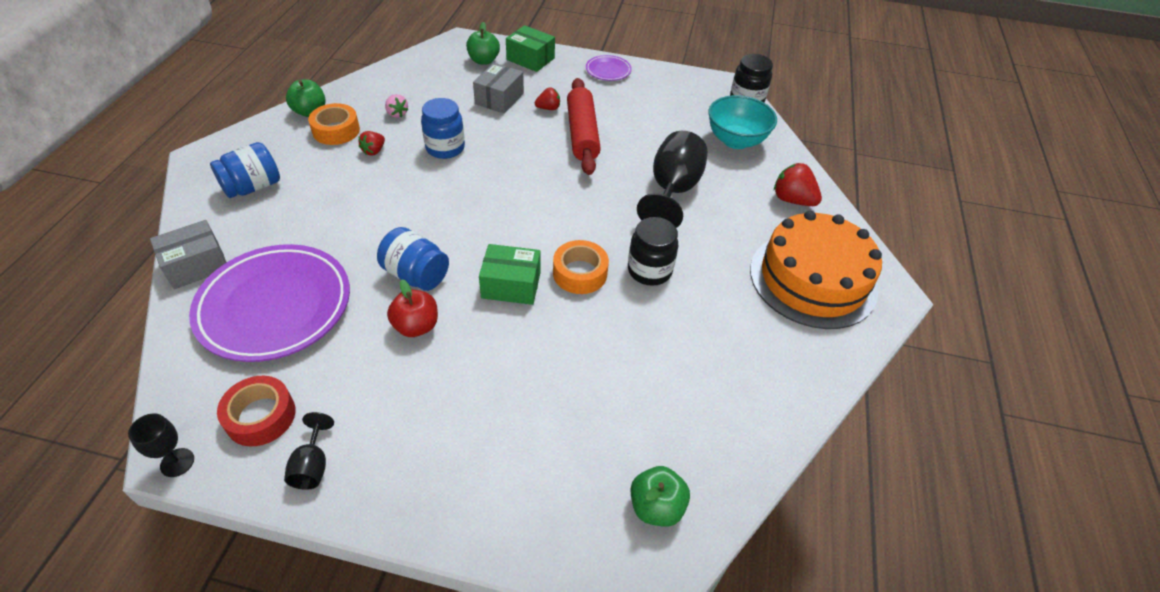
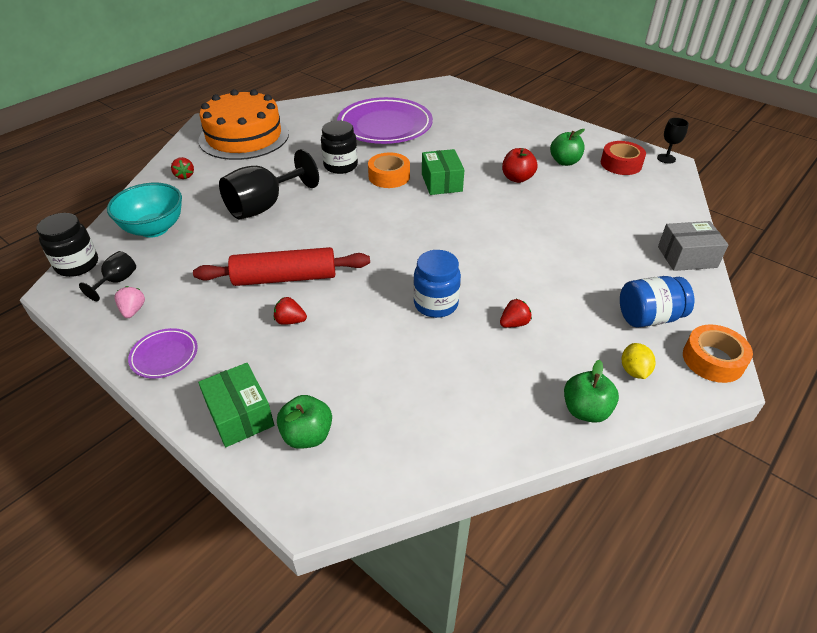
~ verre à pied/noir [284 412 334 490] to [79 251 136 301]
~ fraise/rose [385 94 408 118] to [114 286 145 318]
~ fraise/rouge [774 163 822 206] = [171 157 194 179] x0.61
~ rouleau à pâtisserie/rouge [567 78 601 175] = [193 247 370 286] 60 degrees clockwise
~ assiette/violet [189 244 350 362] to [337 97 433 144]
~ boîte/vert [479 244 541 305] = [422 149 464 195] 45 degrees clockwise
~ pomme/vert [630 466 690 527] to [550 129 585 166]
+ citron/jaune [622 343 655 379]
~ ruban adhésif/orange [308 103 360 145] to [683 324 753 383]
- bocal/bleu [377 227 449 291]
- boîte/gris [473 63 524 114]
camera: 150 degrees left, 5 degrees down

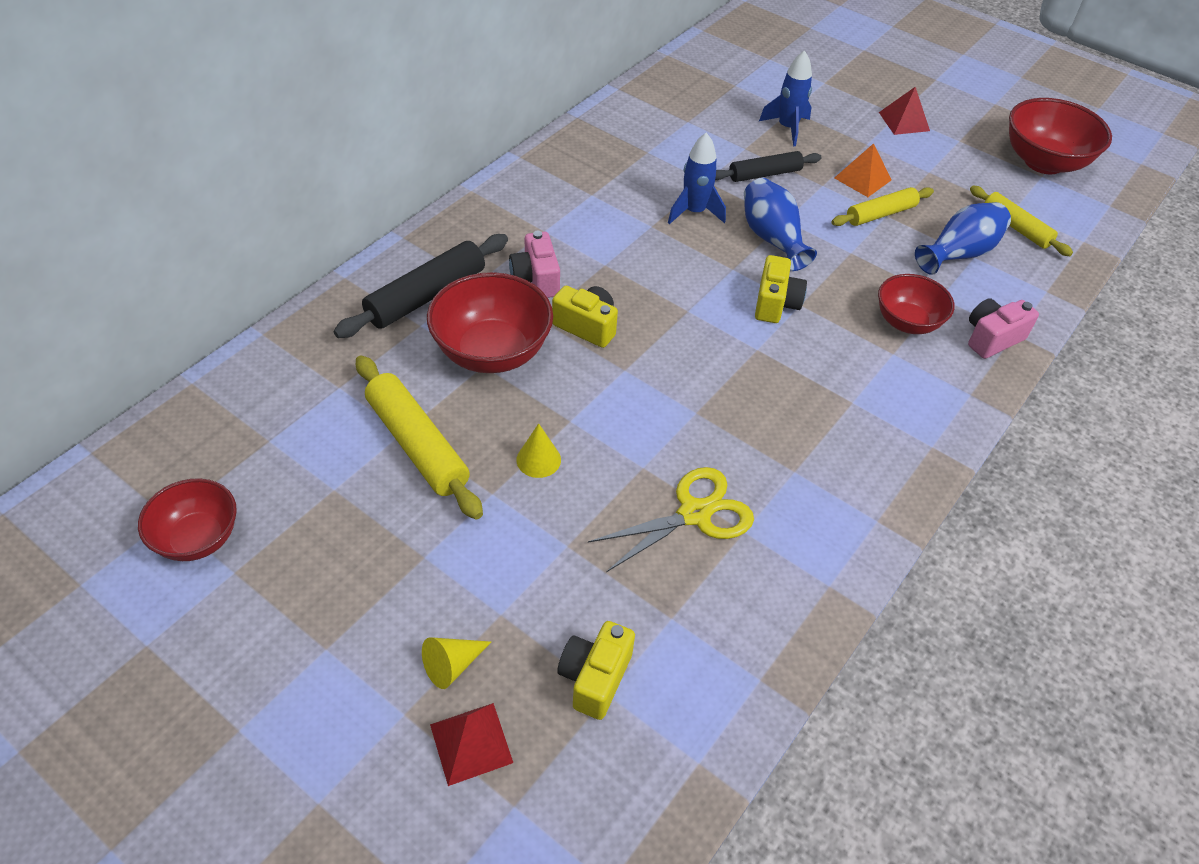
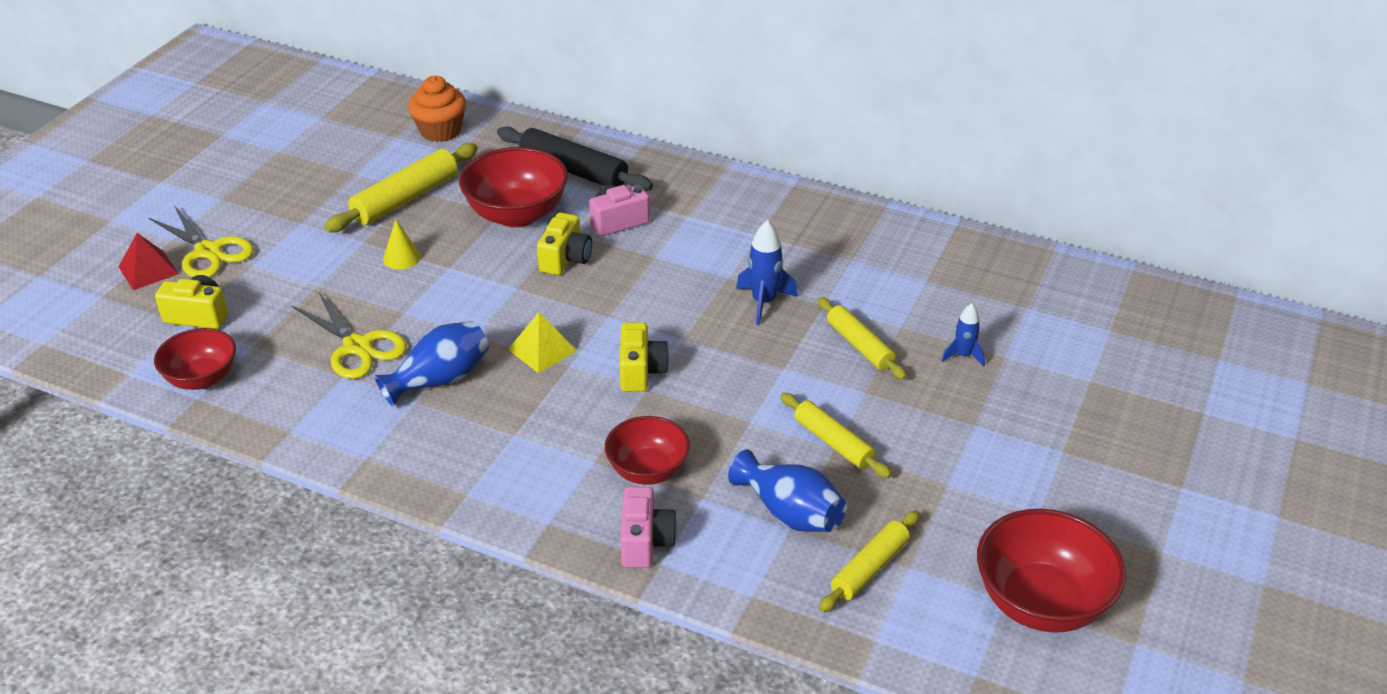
~ cône/jaune [422 637 491 689] to ciseaux/jaune [149 205 254 277]
~ bol/rouge [138 478 237 561] to [154 328 236 390]
~ vase/bleu [744 178 817 271] to [374 321 489 407]
+ muffin/orange [408 76 466 142]
+ pyramide/jaune [508 312 577 373]
~ appareil photo/jaune [755 255 807 323] = [620 322 669 392] 90 degrees counterclockwise
~ appareil photo/rose [968 298 1039 359] = [620 487 677 568] 45 degrees clockwise
~ rouleau à pâtisserie/noir [715 151 821 182] to rouleau à pâtisserie/jaune [818 297 907 380]
~ fusée/bleu [759 50 812 146] = [942 303 985 367] x0.64
- pyramide/orange [835 143 892 197]
- pyramide/rouge [879 87 930 135]
camera: 80 degrees right, 10 degrees down

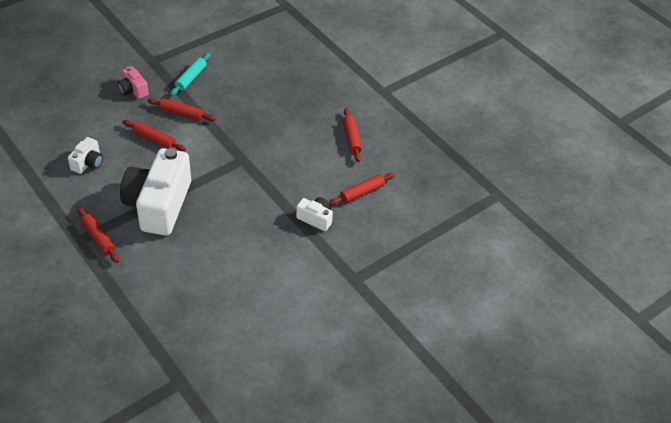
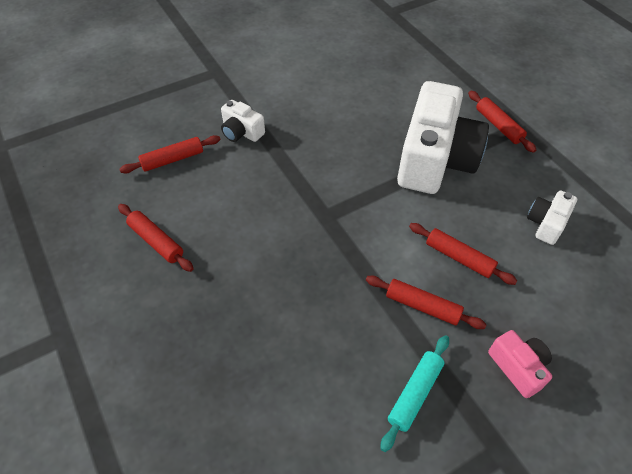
~ rouleau à pâtisserie/rouge [343 108 362 162] = [118 204 194 272] 45 degrees counterclockwise
camera: 170 degrees left, 5 degrees up

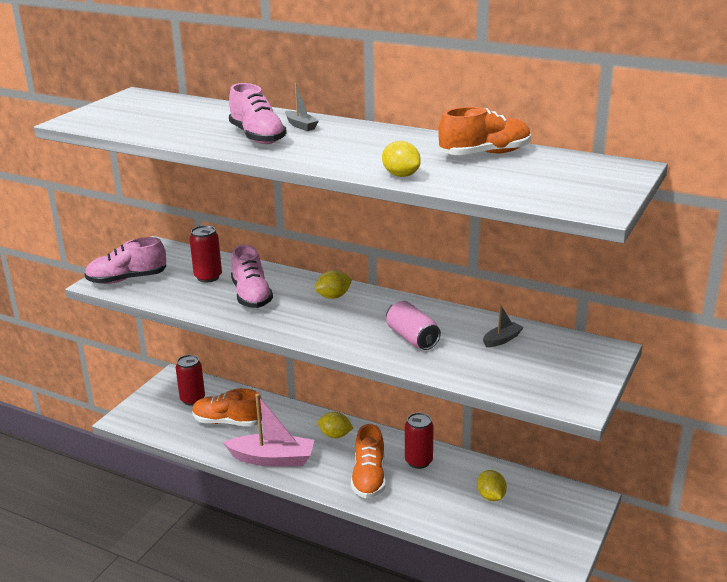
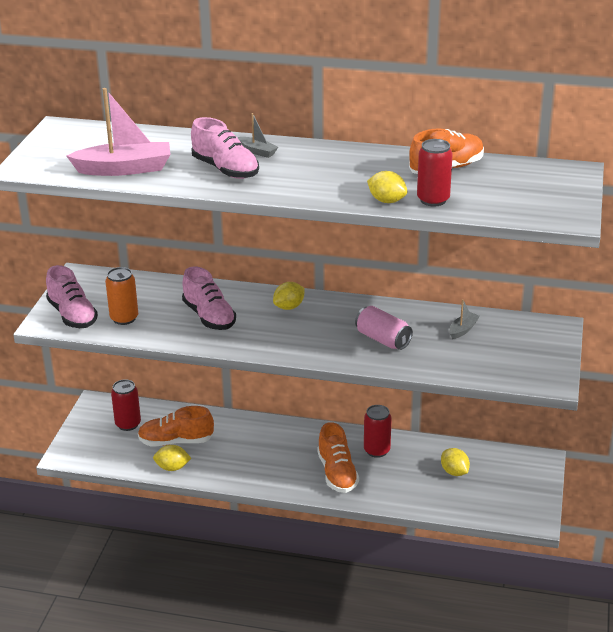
~ chaussure/rose [84 237 166 284] = [46 265 98 328] 90 degrees counterclockwise
~ bateau/rose [223 394 314 467] to [66 88 171 176]
+ canette/orange [105 267 138 325]
~ citron/jaune [318 412 353 438] to [153 445 191 471]
~ canette/rouge [189 225 222 282] to [417 139 453 206]
camera: 15 degrees left, 5 degrees up

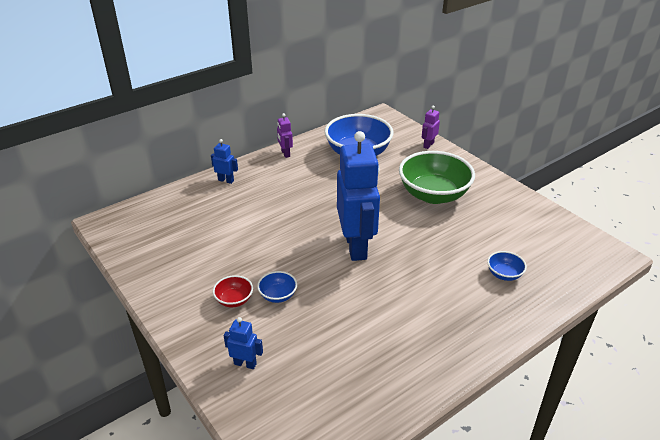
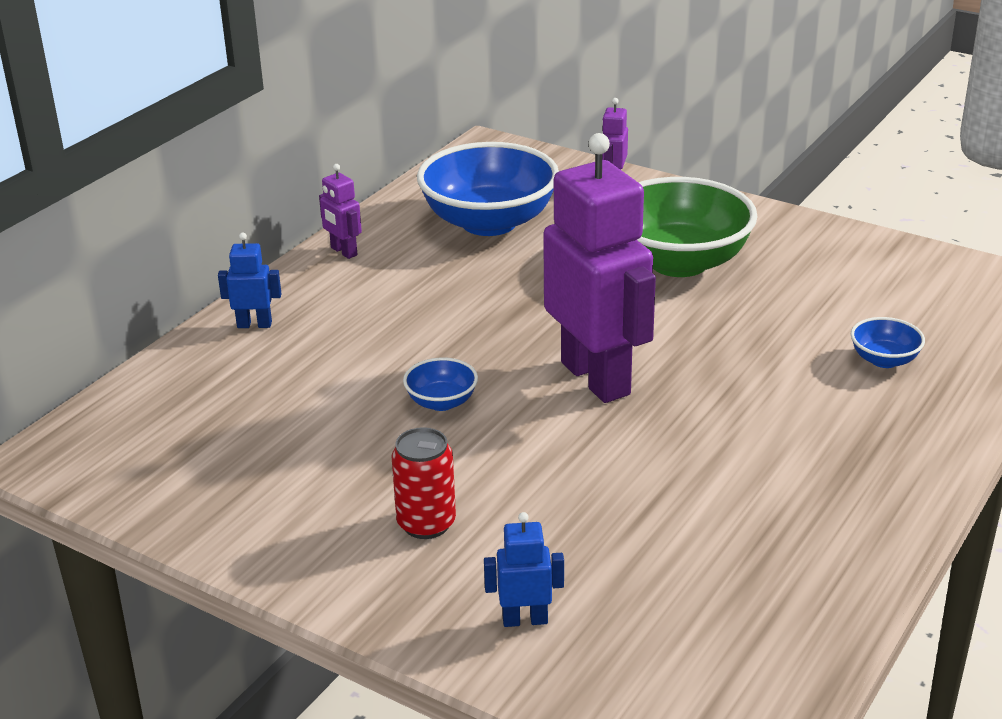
~ bol/rouge [213 275 253 307] to canette/rouge [391 427 456 539]
~ bol/bleu [257 271 297 303] to [403 358 478 411]
~ robot/bleu [337 131 380 261] to robot/violet [543 133 656 403]
camera: 20 degrees left, 5 degrees down

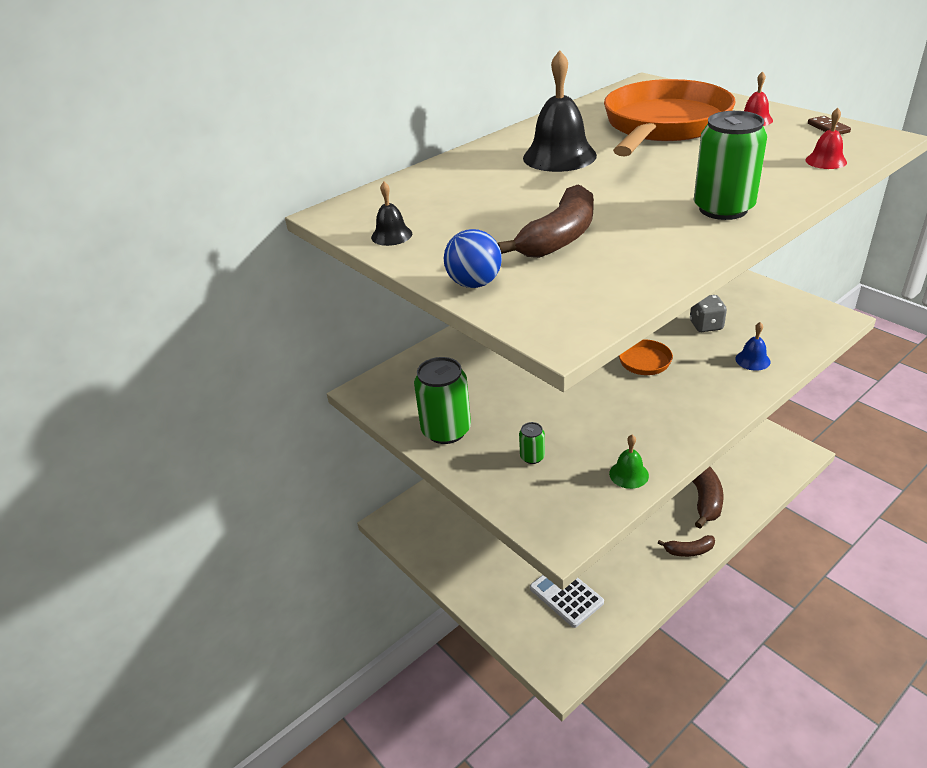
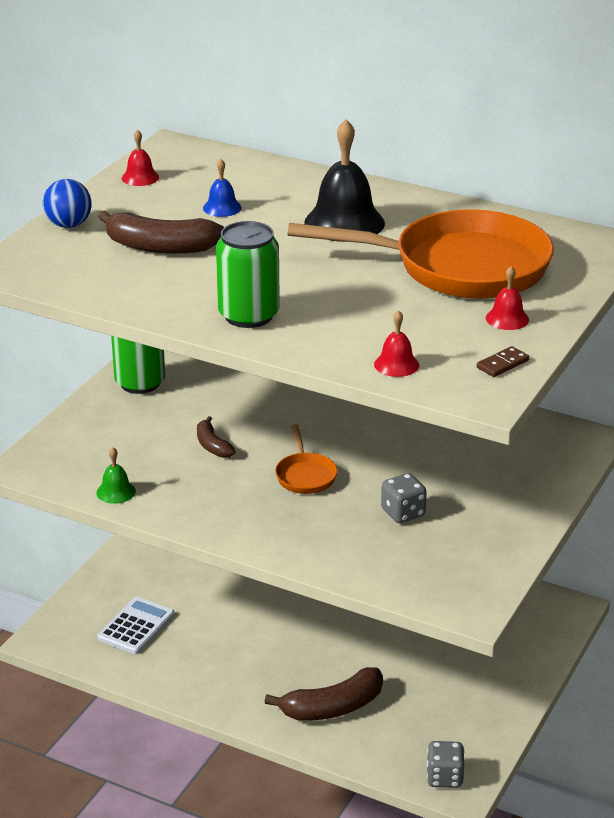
~ cloche/noir [371 182 412 246] to cloche/rouge [122 130 159 186]
~ banane/marron [658 535 715 557] to [197 416 236 458]
~ cloche/bleu [735 322 771 371] to [203 159 242 217]
+ dé/gris [427 741 464 788]
- canette/vert [519 422 545 464]
camera: 65 degrees right, 5 degrees down

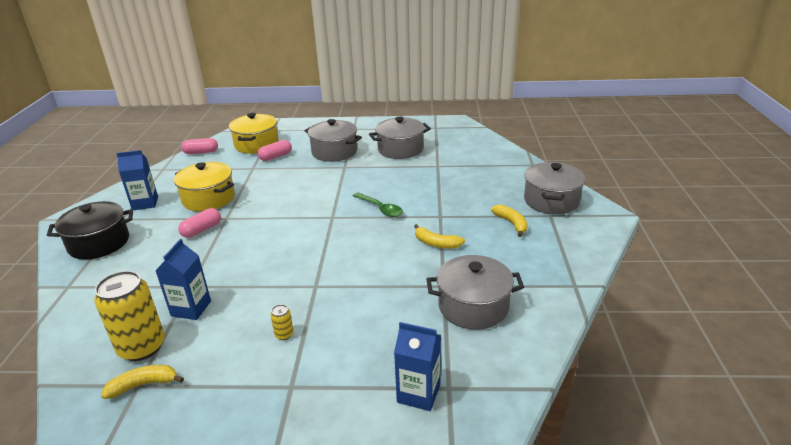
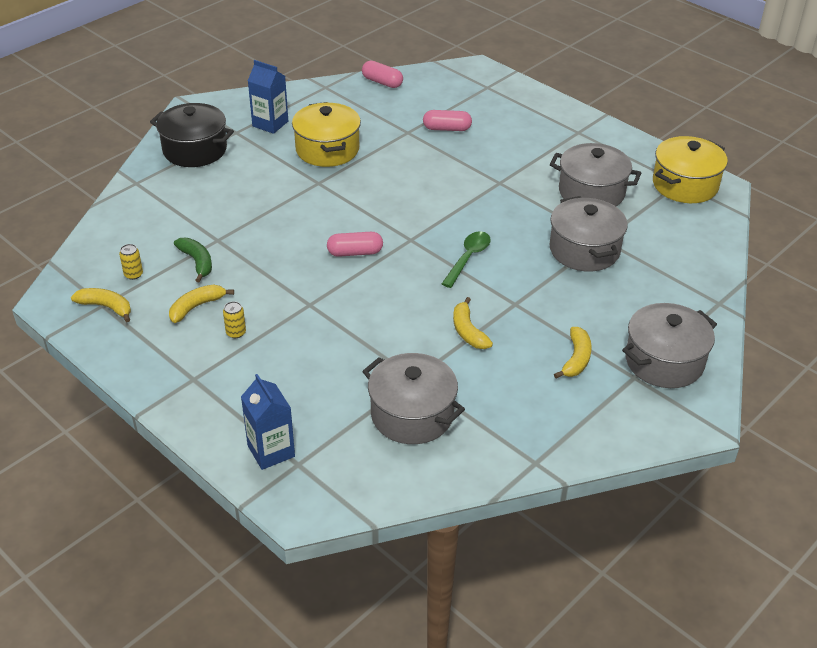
~ canette/jaune [94 271 165 361] = [119 244 143 280] x0.41
+ banane/jaune [169 285 234 323]
~ brique de lait/bleu [155 239 211 320] to banane/vert [174 238 212 282]
~ gélule/rose [178 208 221 238] to [327 232 383 257]
~ cuillère/vert [353 192 403 217] = [442 231 491 288] 150 degrees counterclockwise
~ marmite/gris [305 119 362 162] to [549 196 628 272]
~ marmite/jaune [229 113 279 154] to [653 136 728 203]
camera: 40 degrees right, 10 degrees up

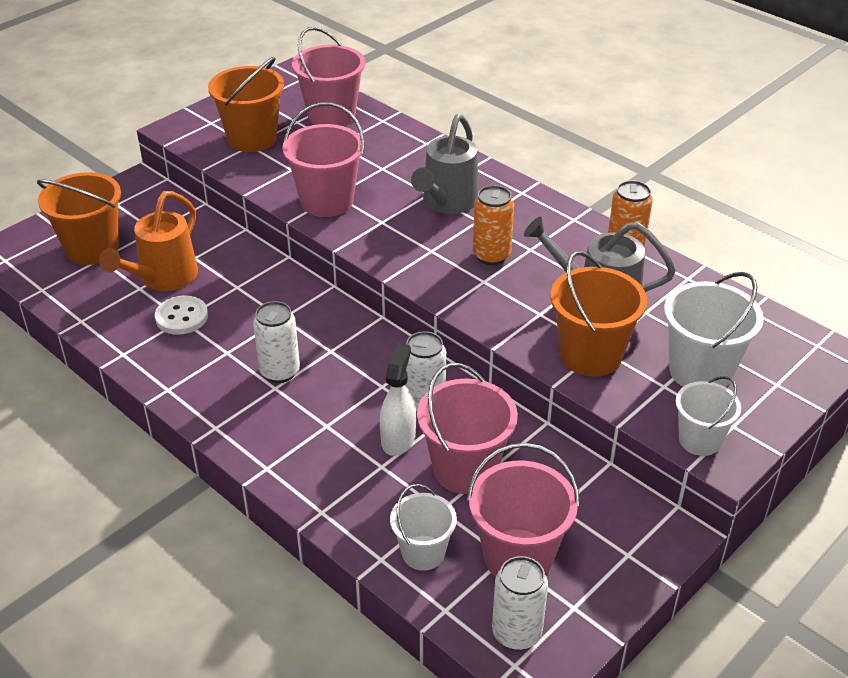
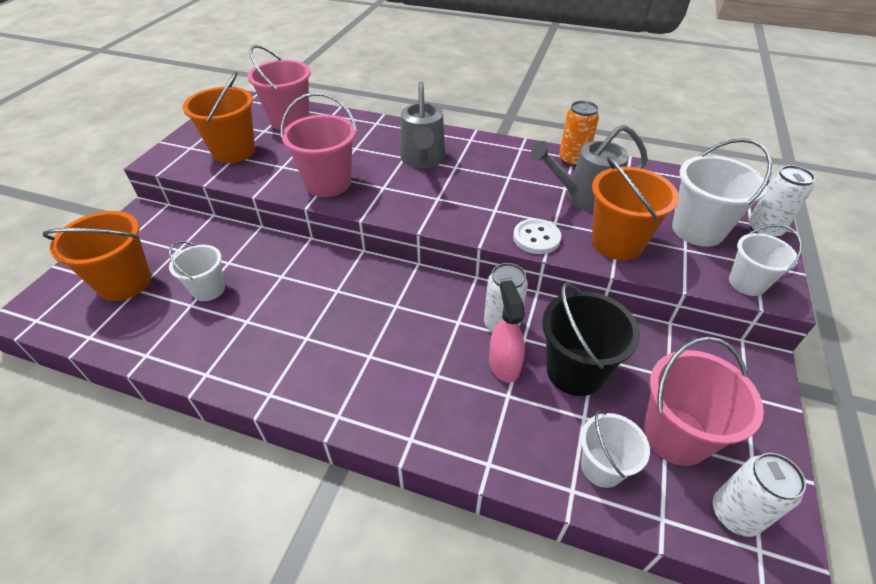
~ arrosoir/orange [99 191 198 291] to seau/blanc [169 241 225 301]
~ vaporisateur/blanc [380 343 416 456] to vaporisateur/rose [489 280 525 383]
~ bouton/blanc [155 296 208 335] to [513 219 561 254]
~ seau/rose [417 363 518 494] to seau/noir [542 283 640 396]
~ canette/blanc [253 301 300 383] to [749 165 815 237]
- canette/orange [473 185 514 265]
camera: 25 degrees left, 5 degrees up

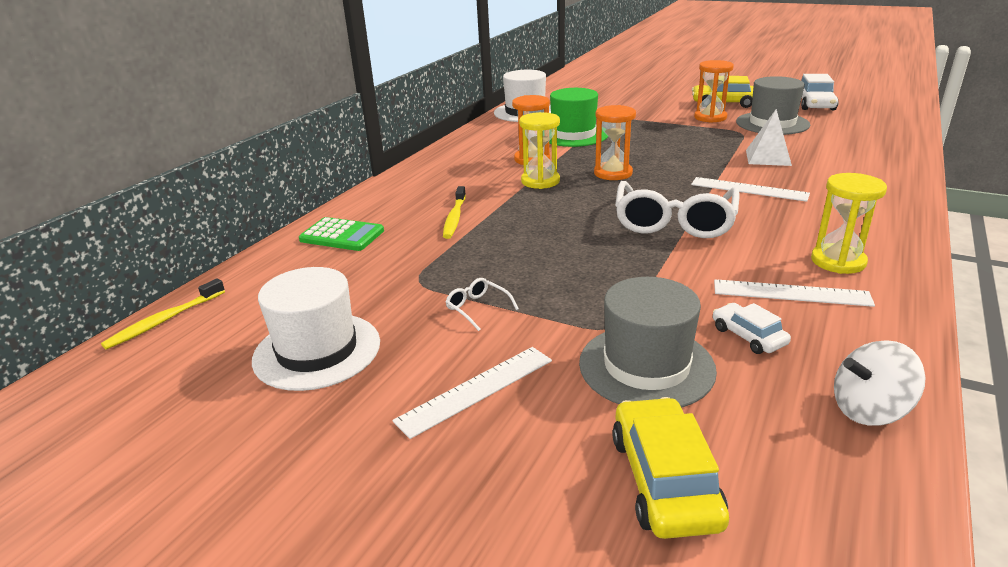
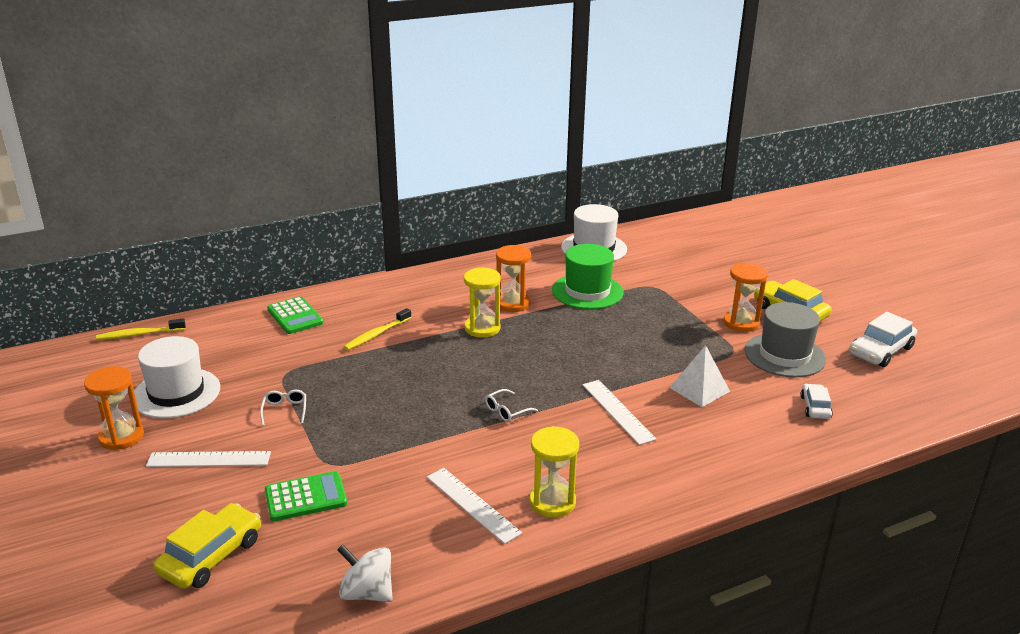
~ sablier/orange [594 105 636 180] to [84 366 144 450]
~ chapeau/gris [579 277 717 408] to calculatrice/vert [265 471 347 521]
~ lunettes/blanc [615 181 740 238] = [485 389 538 422] x0.41
~ voiture/blanc [713 303 791 354] to [800 384 833 419]
camera: 35 degrees right, 0 degrees up

